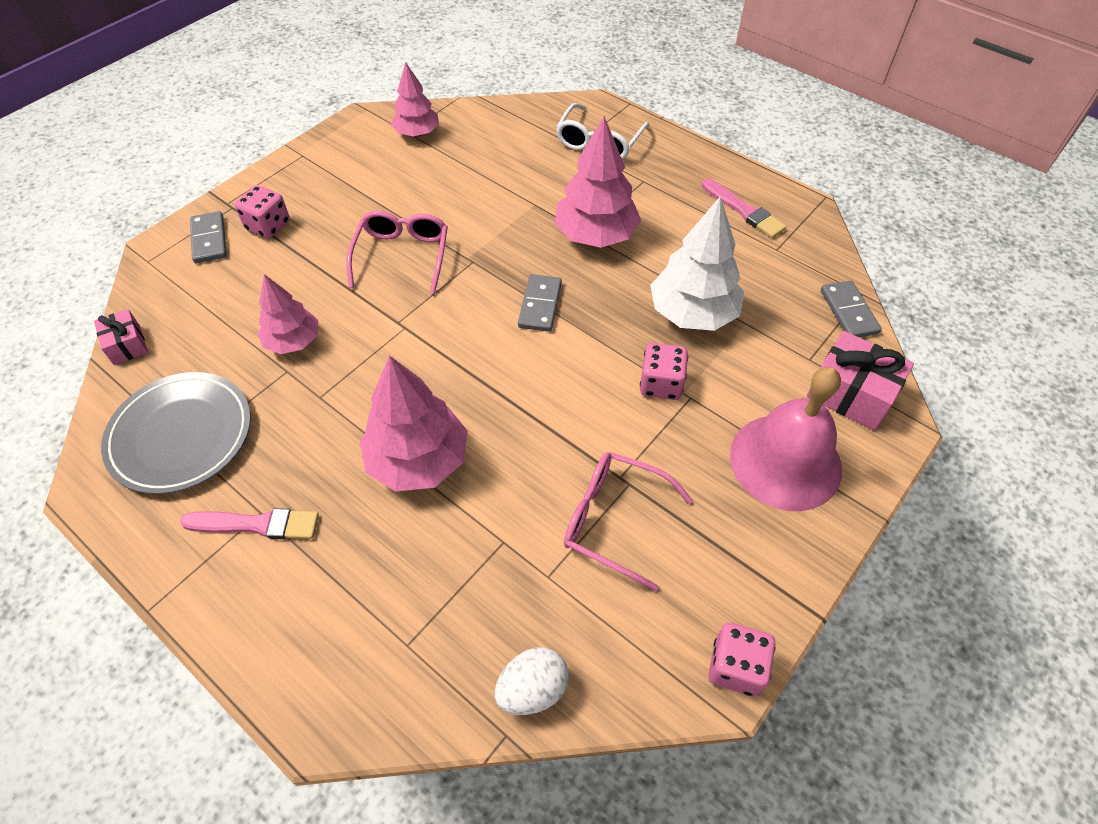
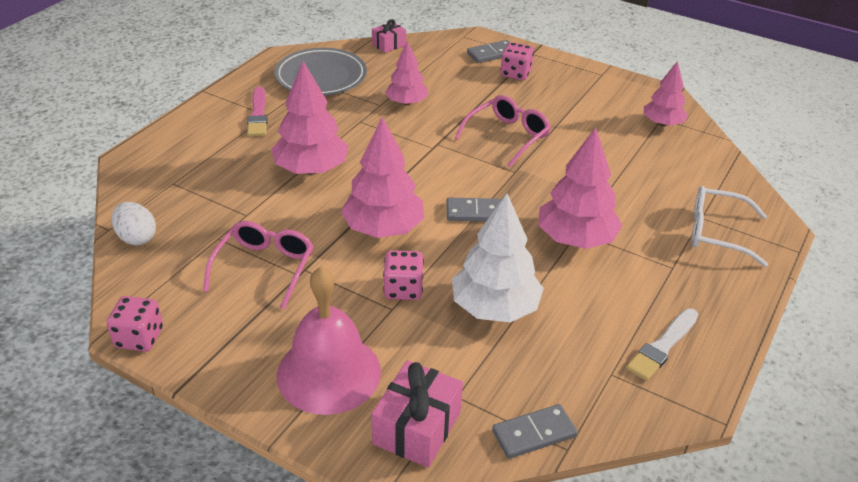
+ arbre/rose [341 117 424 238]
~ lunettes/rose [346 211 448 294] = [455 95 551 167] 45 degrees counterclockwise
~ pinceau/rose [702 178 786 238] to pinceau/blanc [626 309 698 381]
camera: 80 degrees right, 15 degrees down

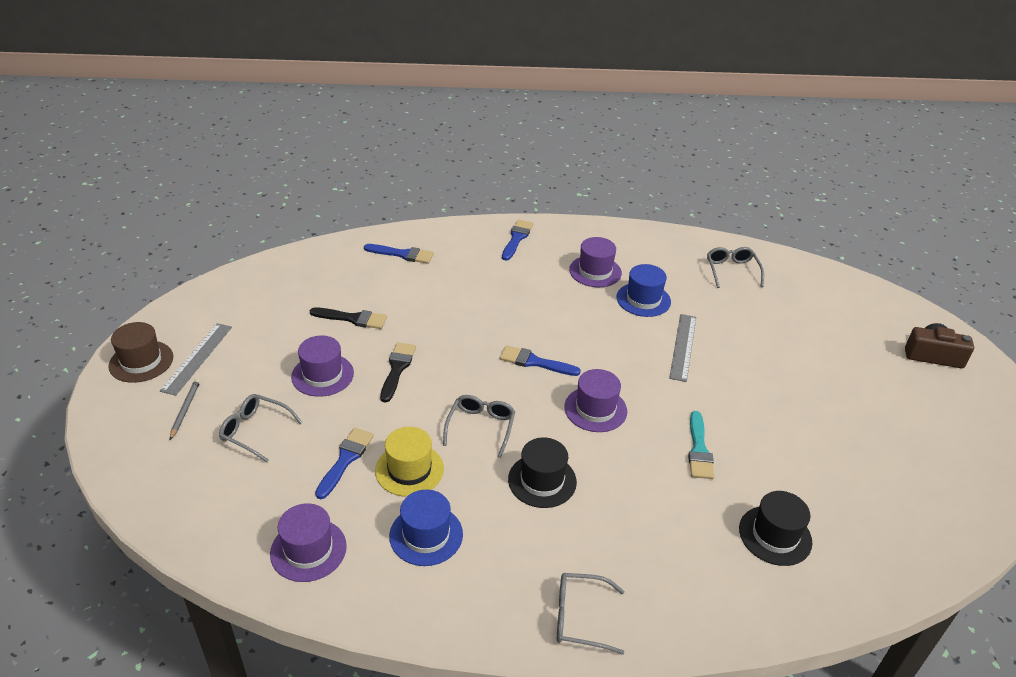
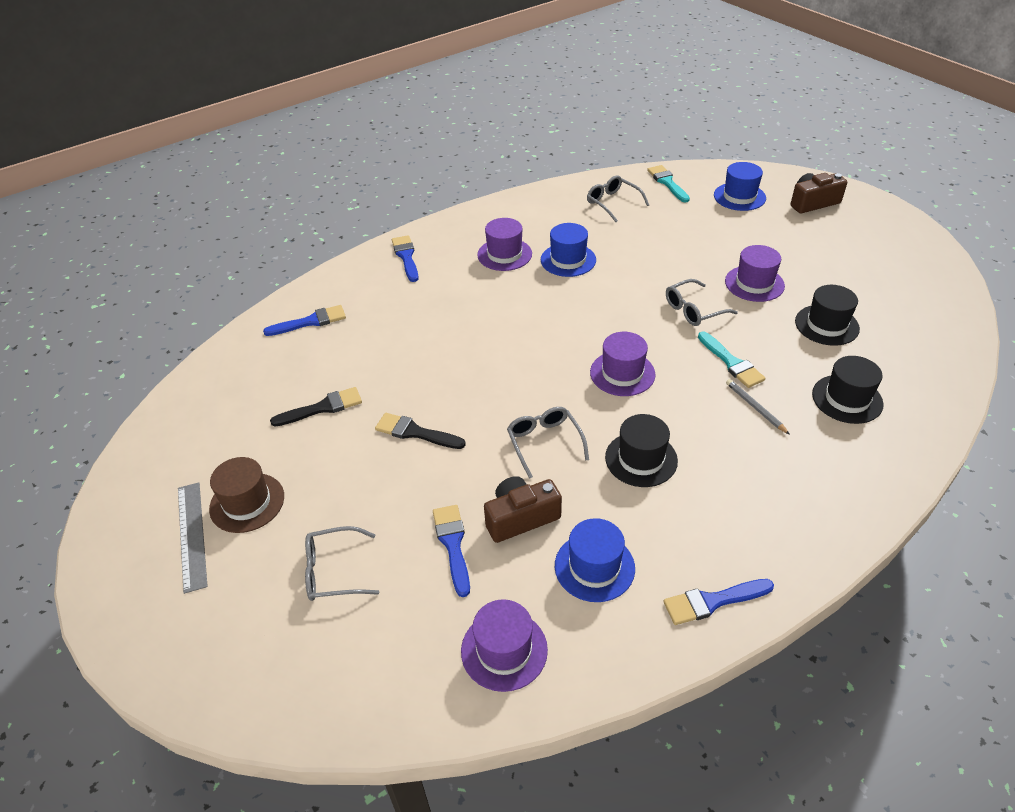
~ chapeau/marron [108 322 173 383] to [209 457 284 533]
~ pinceau/noir [380 343 416 402] = [375 413 466 449] 45 degrees counterclockwise
~ chapeau/jaune [375 427 444 497] to appareil photo/marron [484 476 562 543]
+ pinceau/turquoise [647 165 690 203]
~ pinceau/bleu [500 345 581 376] to [663 579 774 625]
~ lunettes/gris [557 573 624 655] to [666 279 738 326]
+ chapeau/bleu [714 162 766 211]
~ chapeau/violet [291 335 354 397] to [725 245 785 302]
~ crayon/gris [170 379 200 440] to [726 379 790 435]
+ chapeau/noir [795 285 860 346]
- règle/gris [669 314 696 382]
camera: 30 degrees left, 5 degrees up

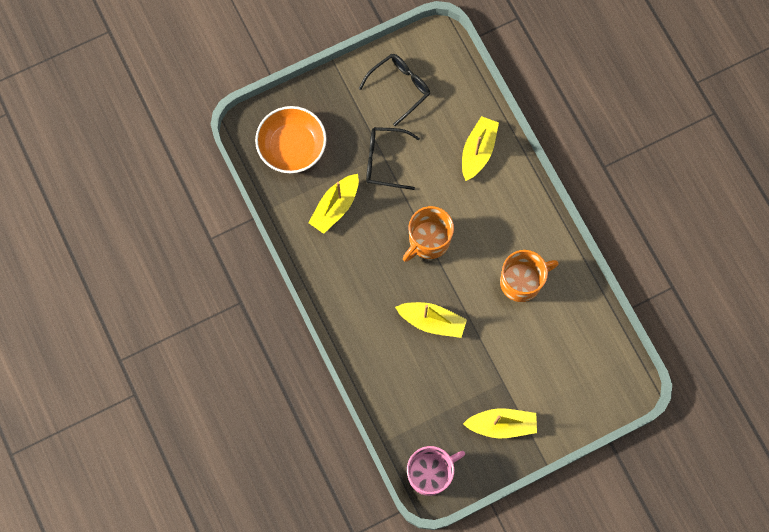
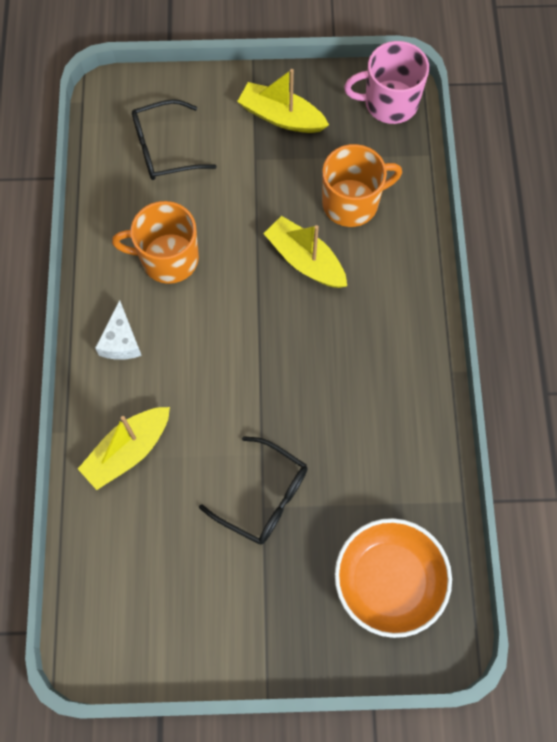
+ fromage/blanc [95 300 142 360]
~ lunettes/noir [359 54 430 126] to [132 99 217 180]
~ tasse/orange [403 206 454 262] to [322 144 402 227]
- bateau/jaune [308 174 359 234]
camera: 155 degrees left, 5 degrees down

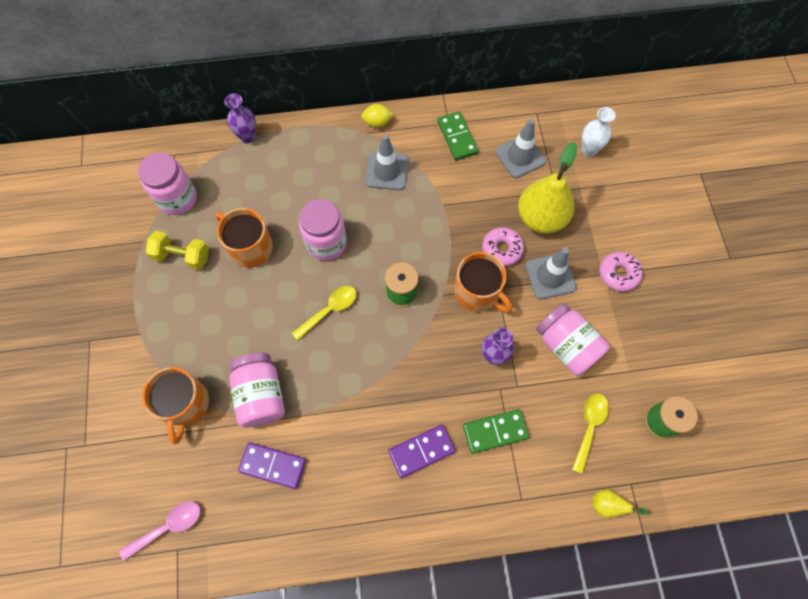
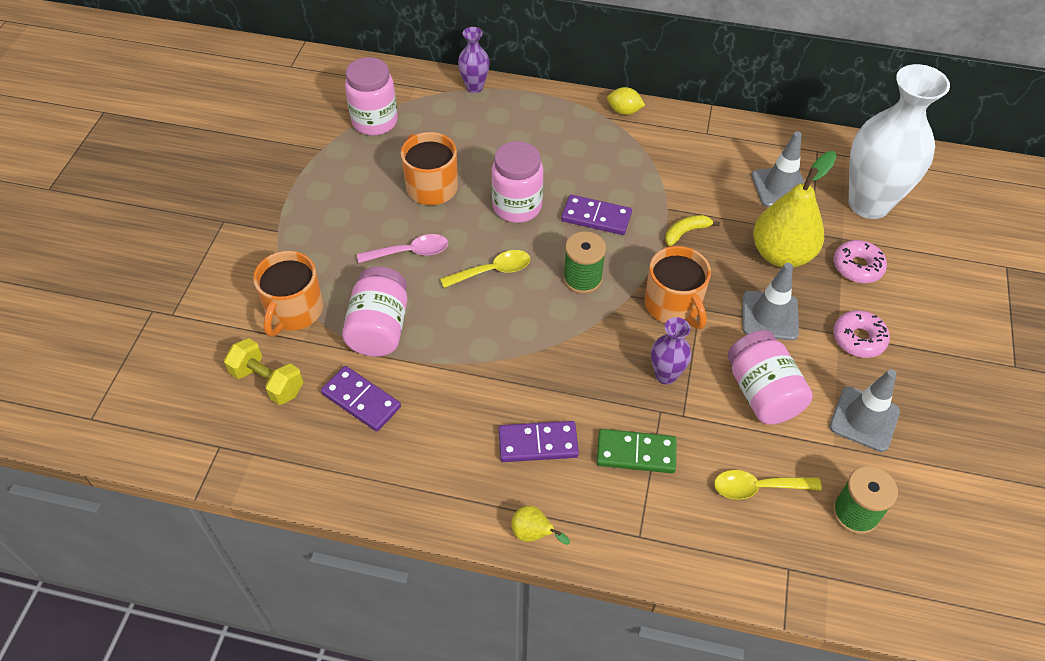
~ haltère/jaune [146 231 209 270] to [224 338 303 405]
~ cuillère/rose [119 502 201 561] to [357 234 448 263]
~ poire/jaune [592 489 648 518] to [511 505 570 545]
+ domino/violet [561 195 632 235]
+ banane/jaune [665 215 720 246]
~ cuillère/jaune [572 393 609 474] = [714 470 822 500] 135 degrees counterclockwise
~ cône de chantier/gris [365 134 408 190] to [829 369 900 452]
~ beignet/rose [482 227 524 266] to [834 240 887 283]
~ vase/blanc [582 107 615 157] = [848 64 950 219] x2.16
- domino/vert [437 111 479 160]
camera: 20 degrees right, 15 degrees down

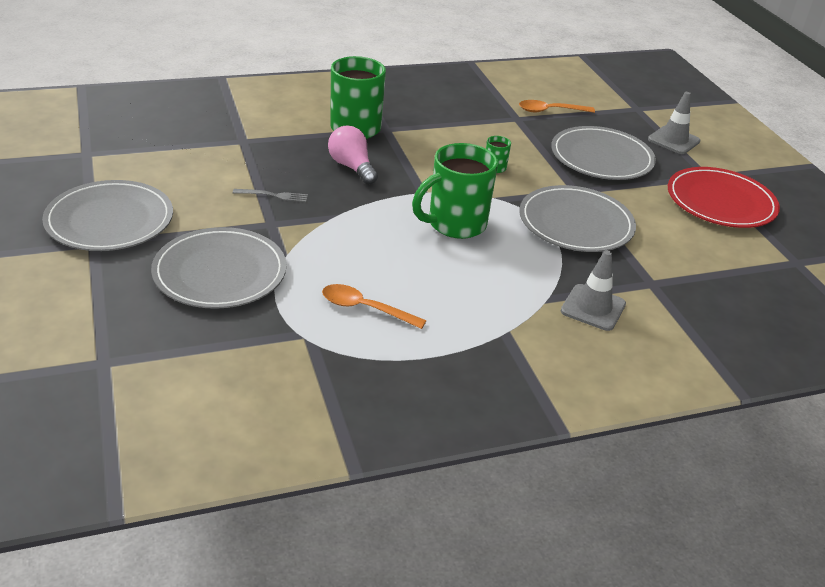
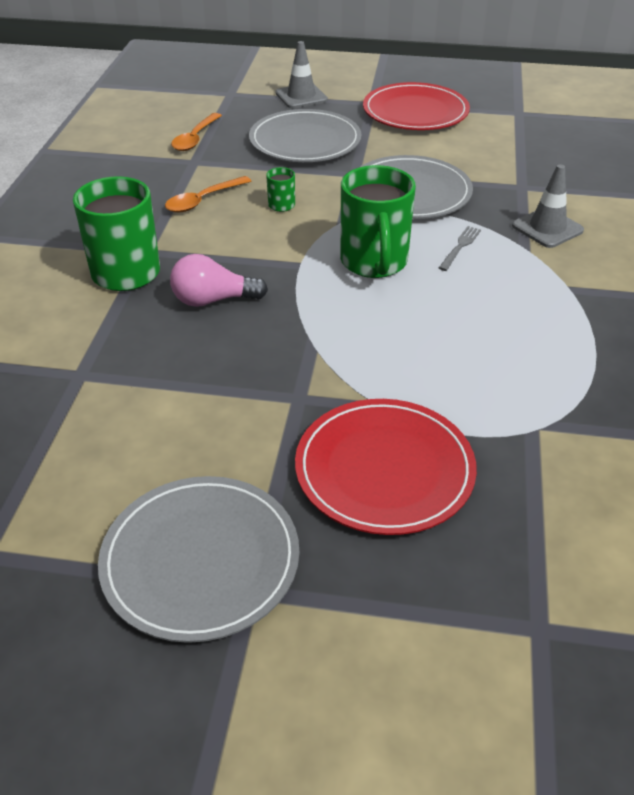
~ cuillère/orange [322 284 427 329] to [165 176 251 212]
~ assiette/gris [151 227 286 309] to assiette/rouge [295 399 477 535]
~ fourchette/gris [233 189 308 202] to [439 226 481 271]
camera: 60 degrees left, 5 degrees up

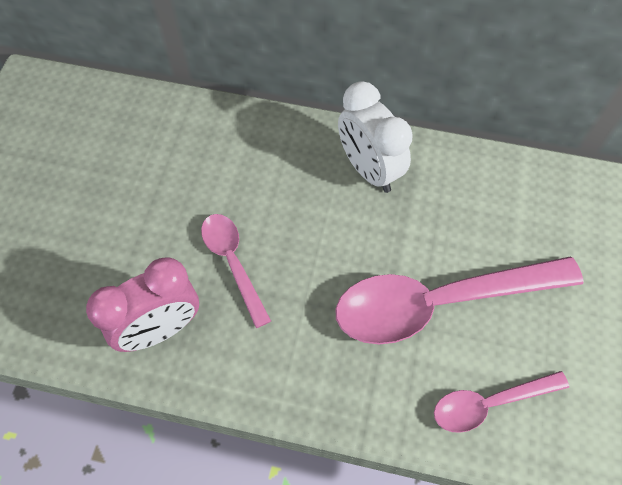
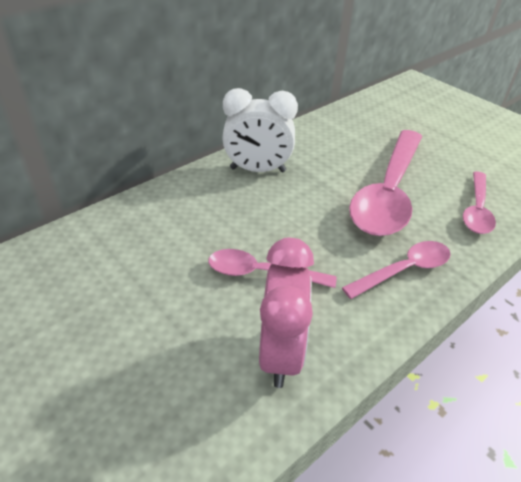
+ cuillère/rose [342 241 451 299]
camera: 55 degrees left, 20 degrees down

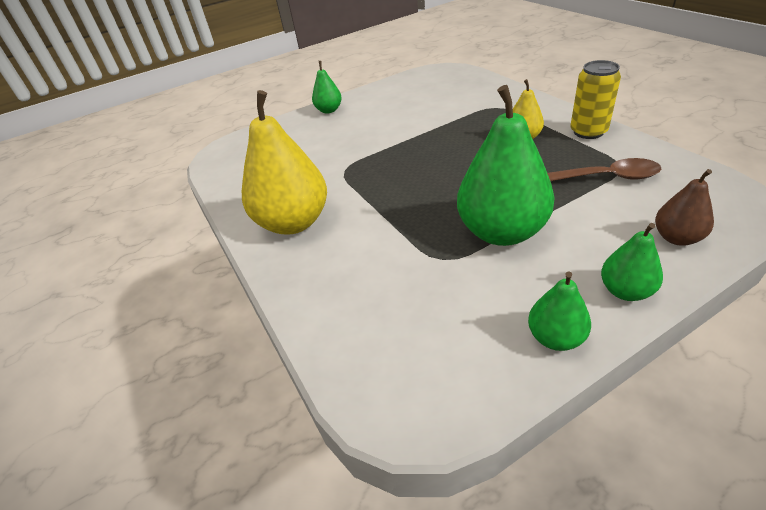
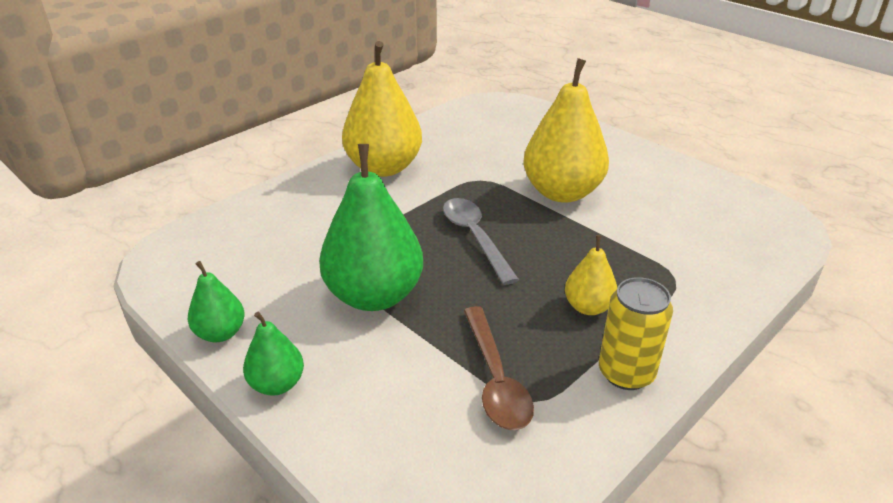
+ cuillère/gris [443 198 519 285]
+ poire/jaune [523 58 609 203]
- poire/vert [312 61 342 113]
- poire/marron [655 169 714 245]
camera: 70 degrees right, 5 degrees down

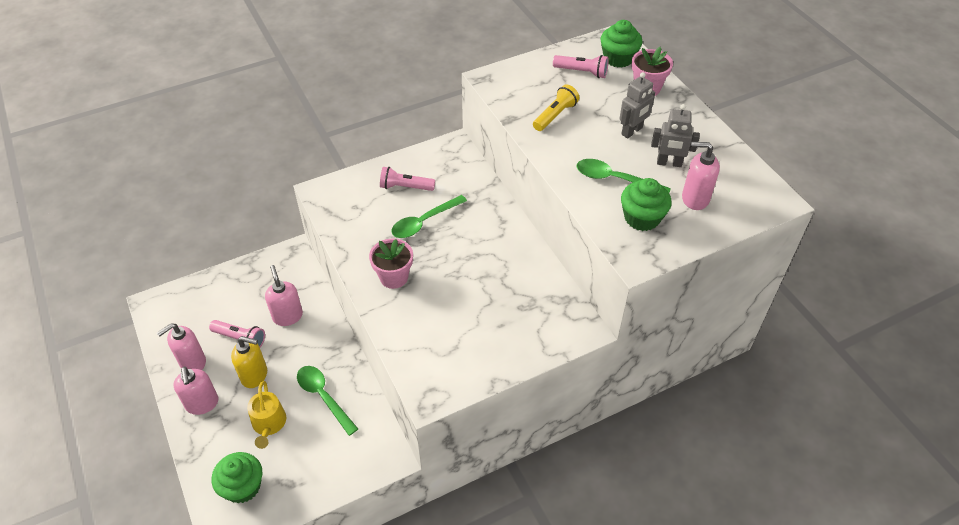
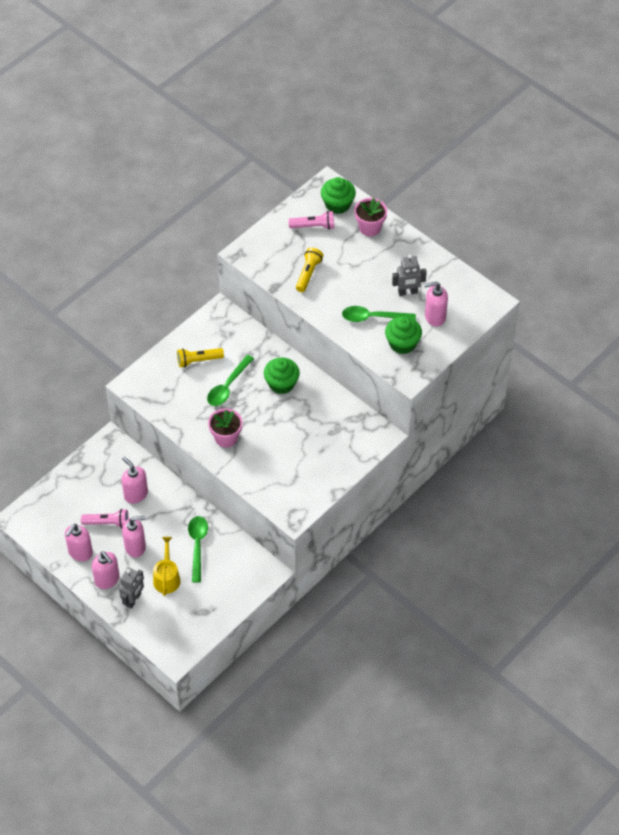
~ robot/gris [619 72 655 139] to [119 567 144 609]
~ distributeur de savon/jaune [231 336 267 388] to distributeur de savon/rose [122 516 146 558]
~ arrosoir/jaune [247 381 286 449] = [153 537 181 596] 150 degrees counterclockwise
~ lampe de poche/rose [380 167 435 191] to lampe de poche/jaune [177 348 224 368]
~ cuillère/vert [297 366 358 436] = [188 516 208 583] 60 degrees clockwise
~ muffin/vert [212 452 262 503] to [264 358 300 394]
camera: 20 degrees left, 5 degrees up

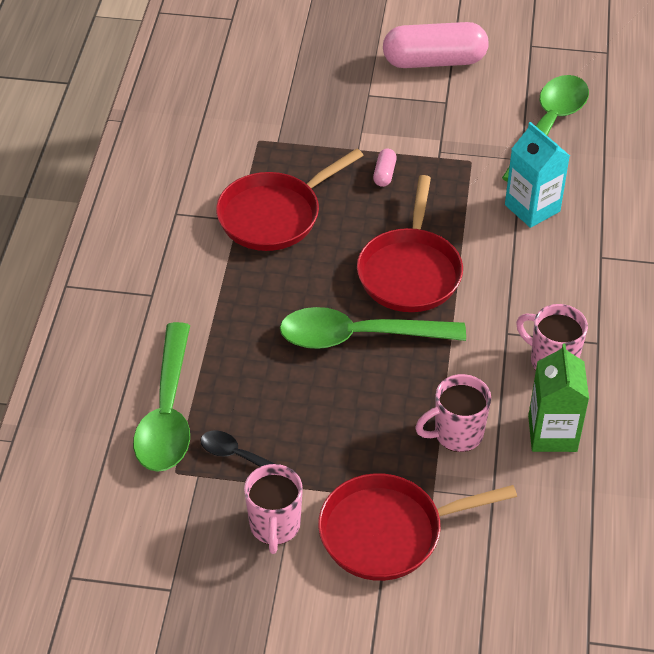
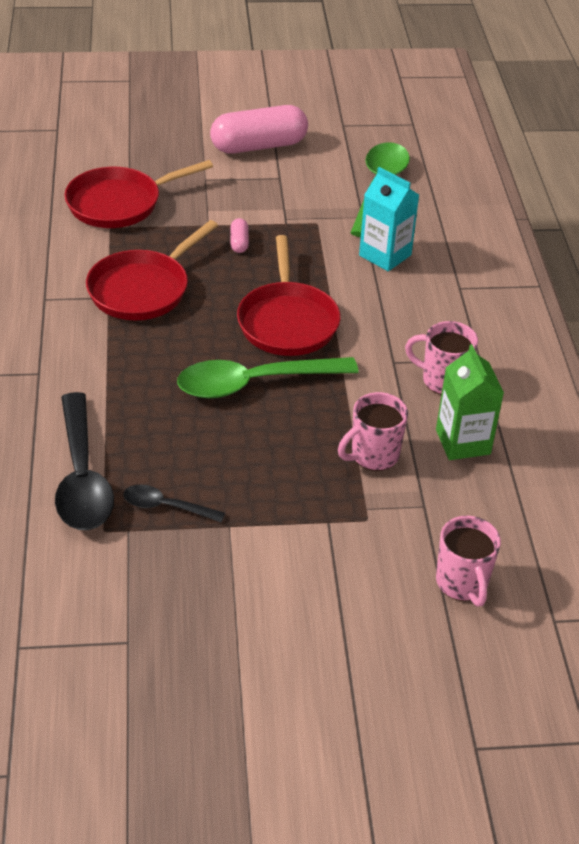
~ cuillère/vert [133 322 190 472] to cuillère/noir [55 392 114 530]
~ poêle/rouge [318 473 517 581] to [64 160 213 228]
~ tasse/rose [244 464 303 554] to [436 516 501 607]
camera: 15 degrees left, 5 degrees down

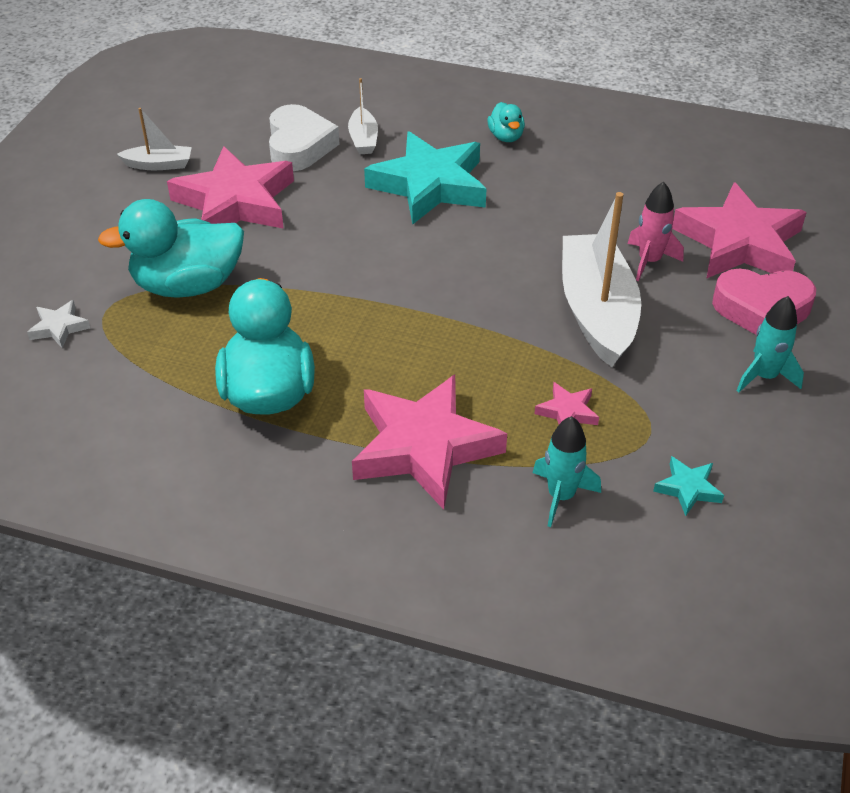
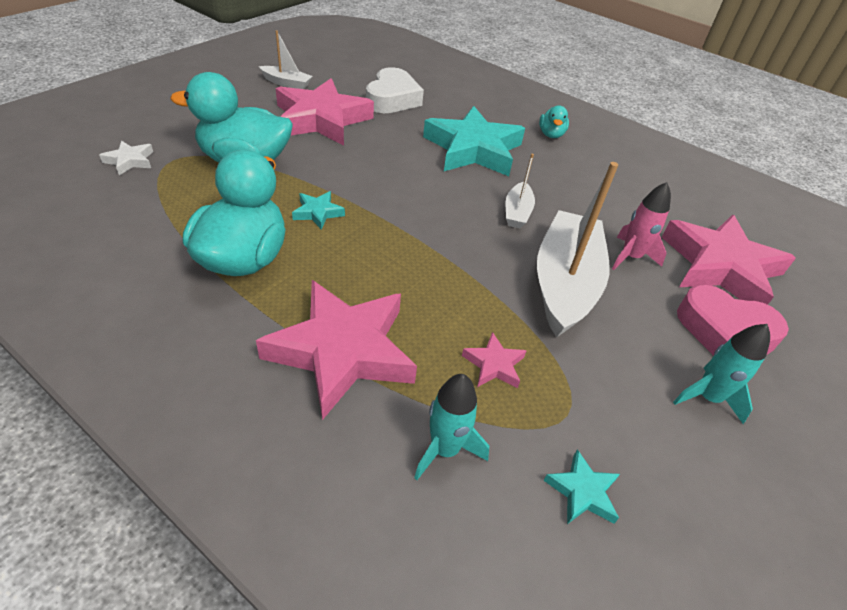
+ étoile/turquoise [292 191 345 230]
~ bateau/blanc [348 78 378 154] to [506 154 535 228]
camera: 15 degrees right, 0 degrees up

